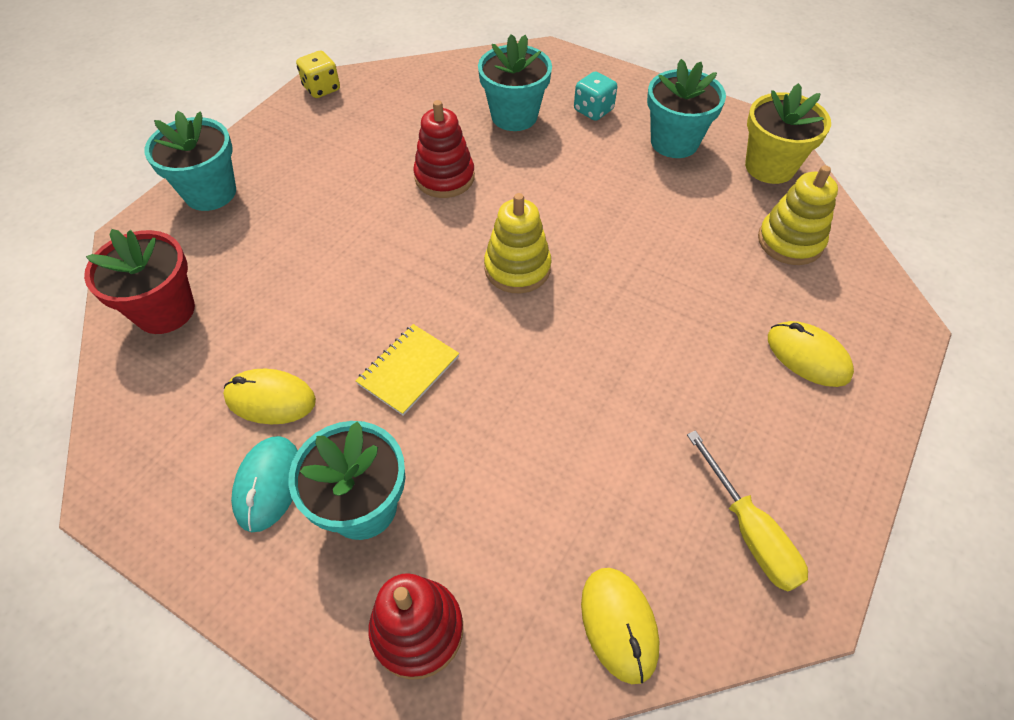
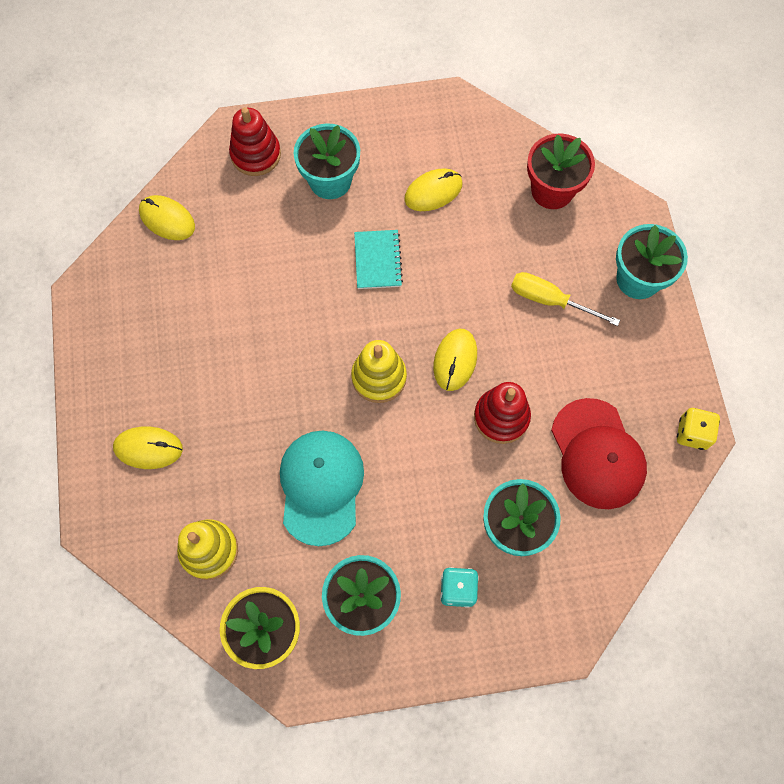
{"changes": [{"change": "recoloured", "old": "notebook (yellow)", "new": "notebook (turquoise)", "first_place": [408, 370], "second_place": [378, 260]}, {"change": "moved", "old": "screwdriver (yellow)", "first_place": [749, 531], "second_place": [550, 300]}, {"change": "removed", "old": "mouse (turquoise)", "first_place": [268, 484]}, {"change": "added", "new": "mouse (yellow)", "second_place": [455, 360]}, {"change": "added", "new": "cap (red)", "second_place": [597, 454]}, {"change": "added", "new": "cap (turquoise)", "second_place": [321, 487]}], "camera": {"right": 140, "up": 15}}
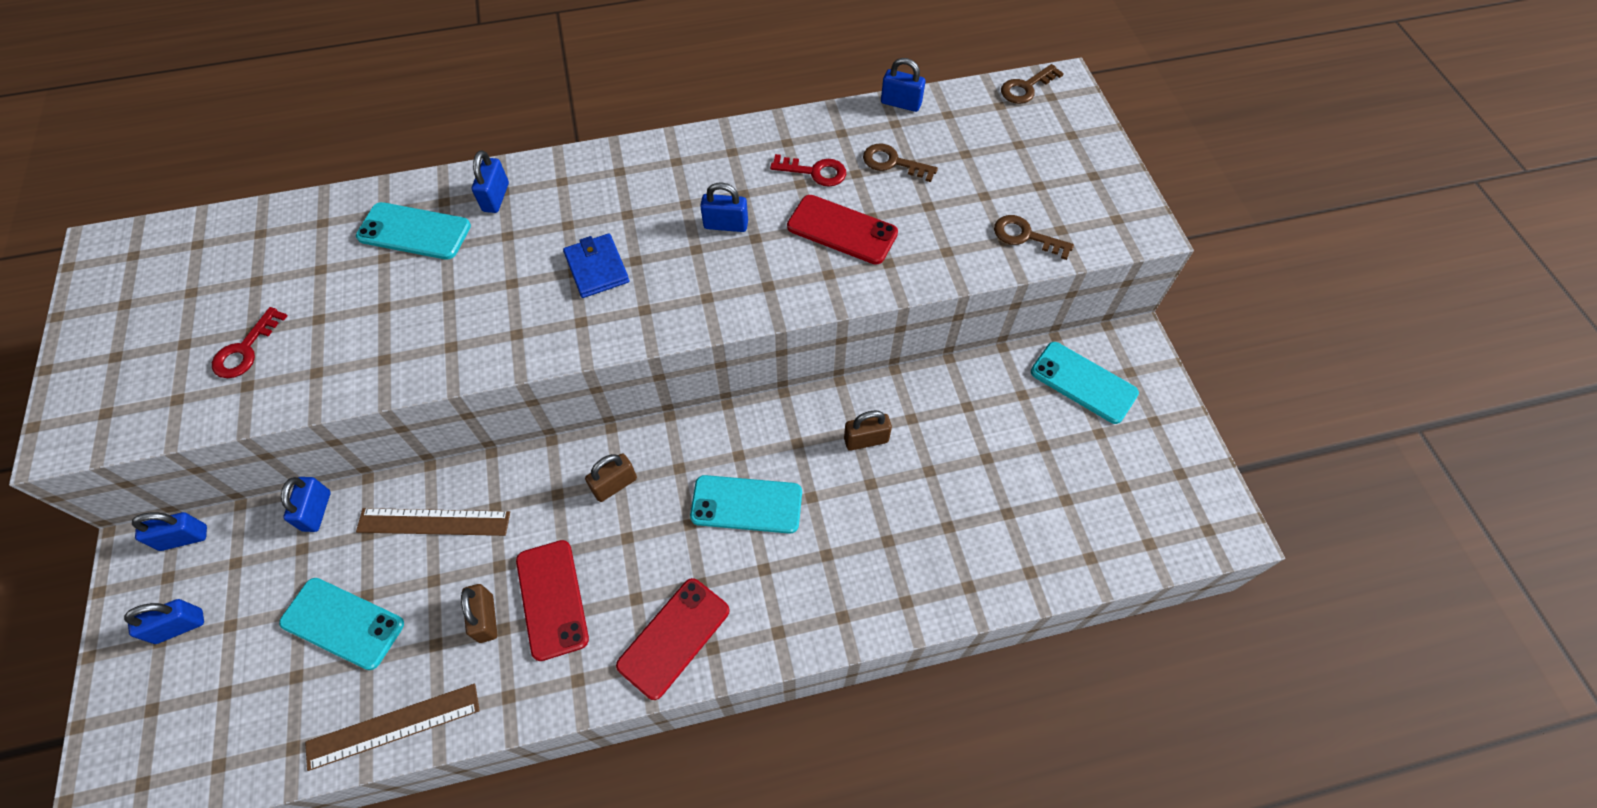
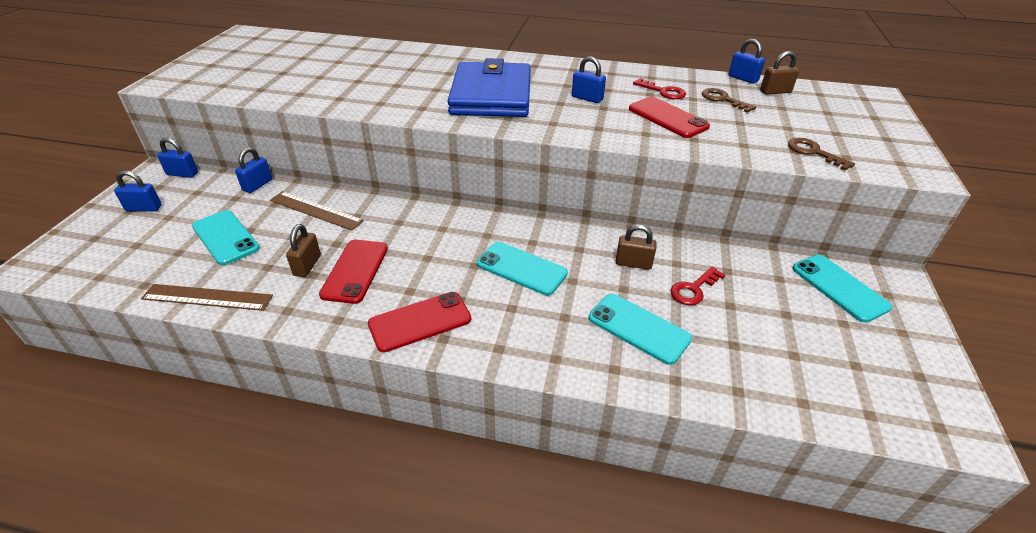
{"changes": [{"change": "removed", "old": "key (brown)", "first_place": [1026, 87]}, {"change": "removed", "old": "padlock (blue)", "first_place": [496, 197]}, {"change": "moved", "old": "phone (turquoise)", "first_place": [414, 231], "second_place": [638, 328]}, {"change": "resized", "old": "wallet (blue)", "first_place": [597, 268], "second_place": [491, 95], "factor": 2.2}, {"change": "moved", "old": "key (red)", "first_place": [246, 349], "second_place": [694, 289]}, {"change": "moved", "old": "padlock (brown)", "first_place": [615, 485], "second_place": [775, 92]}], "camera": {"right": 25, "up": -20}}
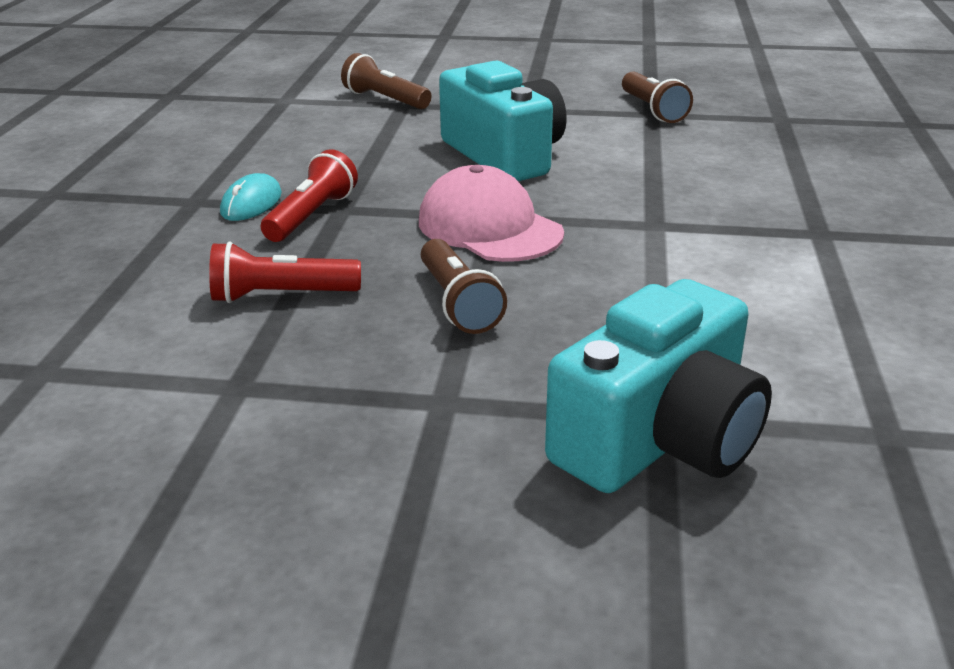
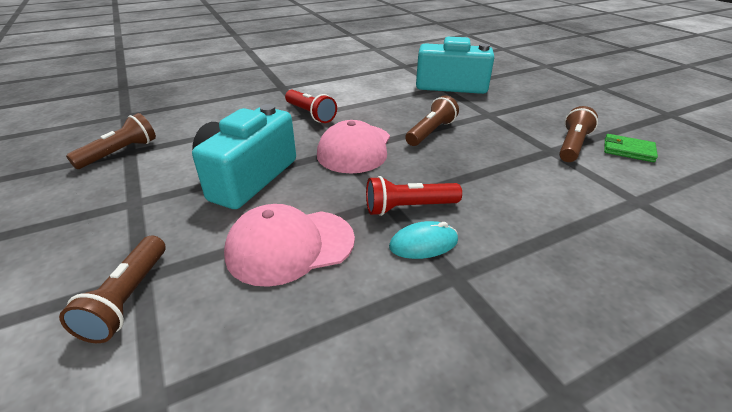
{"changes": [{"change": "moved", "old": "flashlight (red)", "first_place": [281, 296], "second_place": [310, 114]}, {"change": "added", "new": "flashlight (brown)", "second_place": [572, 145]}, {"change": "added", "new": "wallet (green)", "second_place": [628, 150]}, {"change": "added", "new": "cap (pink)", "second_place": [290, 246]}], "camera": {"right": -125, "up": 5}}
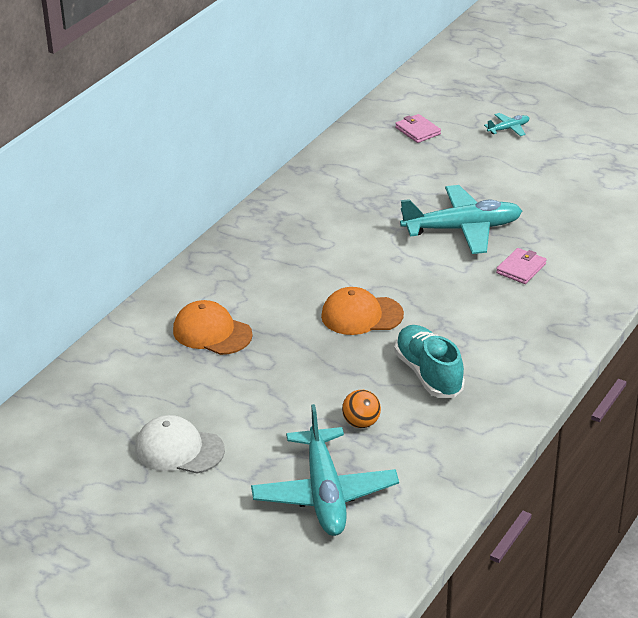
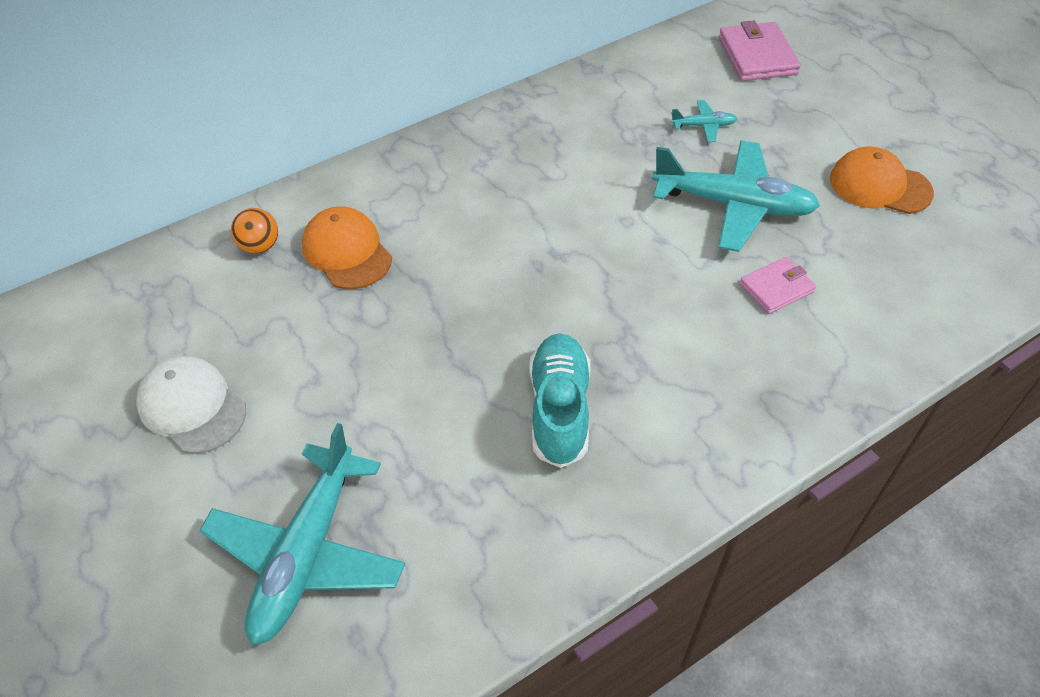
{"changes": [{"change": "moved", "old": "plane (turquoise)", "first_place": [508, 129], "second_place": [703, 126]}, {"change": "resized", "old": "wallet (pink)", "first_place": [417, 131], "second_place": [757, 56], "factor": 1.6}, {"change": "moved", "old": "cap (orange)", "first_place": [361, 315], "second_place": [879, 186]}, {"change": "moved", "old": "ball (orange)", "first_place": [361, 423], "second_place": [260, 246]}], "camera": {"right": 25, "up": 15}}
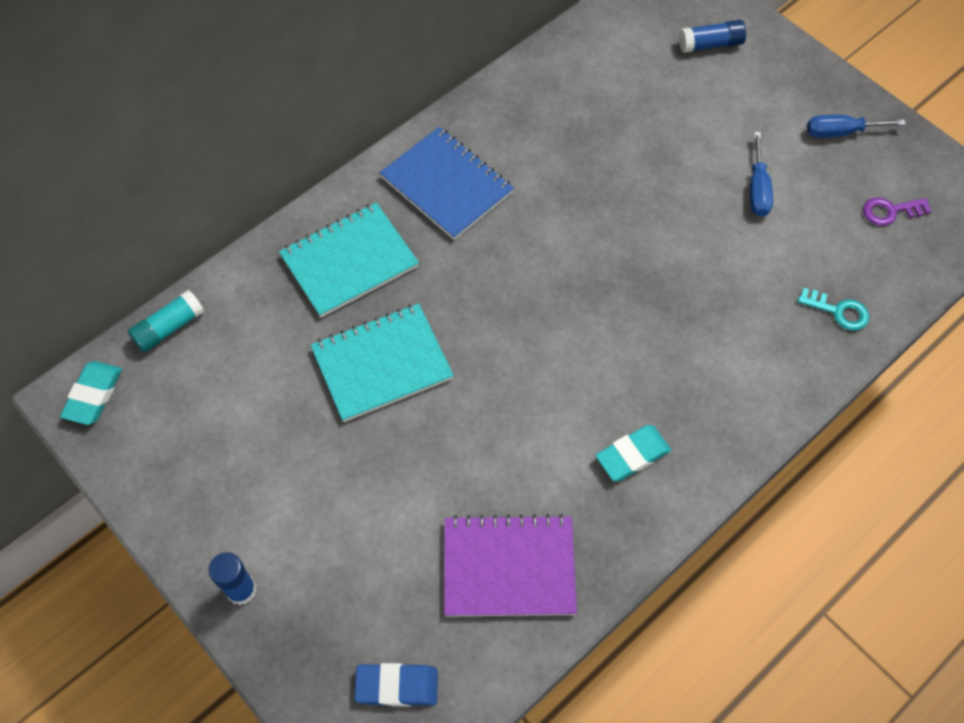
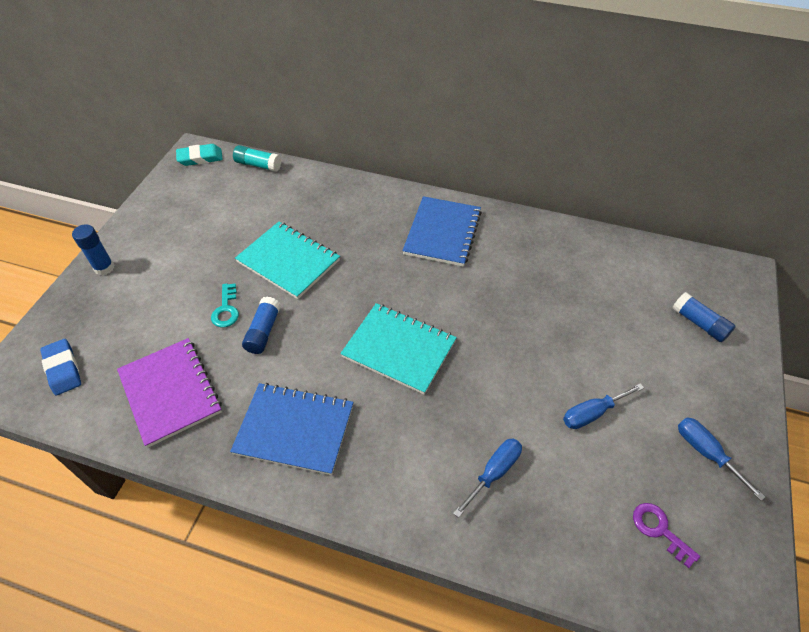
{"changes": [{"change": "moved", "old": "notebook (turquoise)", "first_place": [349, 261], "second_place": [399, 349]}, {"change": "moved", "old": "key (turquoise)", "first_place": [838, 311], "second_place": [226, 309]}, {"change": "replaced", "old": "eraser (turquoise)", "new": "notebook (blue)", "first_place": [632, 455], "second_place": [294, 429]}, {"change": "added", "new": "glue stick (blue)", "second_place": [263, 331]}, {"change": "added", "new": "screwdriver (blue)", "second_place": [494, 472]}], "camera": {"right": 60, "up": -10}}
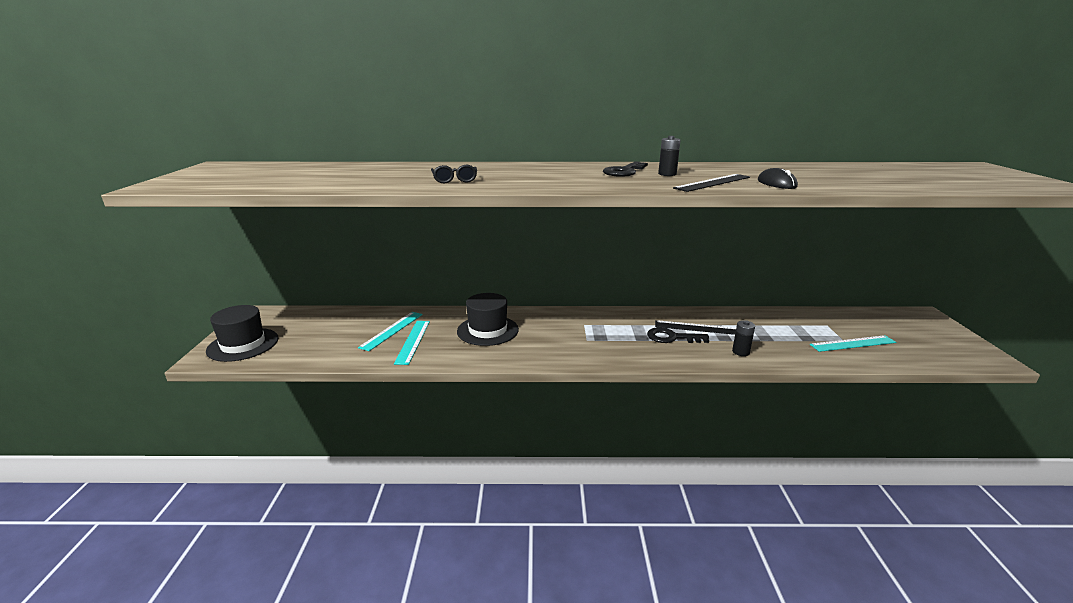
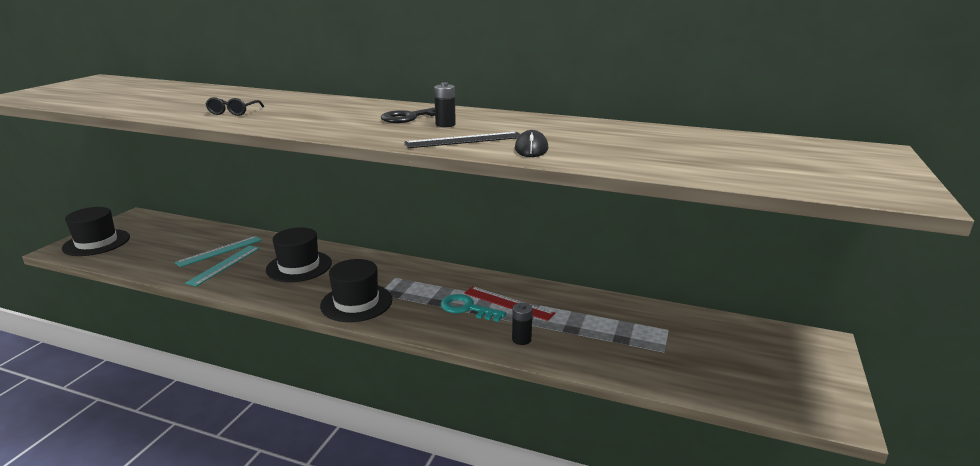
{"changes": [{"change": "recoloured", "old": "ruler (black)", "new": "ruler (red)", "first_place": [697, 328], "second_place": [508, 303]}, {"change": "recoloured", "old": "key (black)", "new": "key (turquoise)", "first_place": [672, 337], "second_place": [467, 308]}, {"change": "removed", "old": "ruler (turquoise)", "first_place": [852, 343]}, {"change": "added", "new": "hat (black)", "second_place": [356, 302]}], "camera": {"right": 20, "up": 0}}
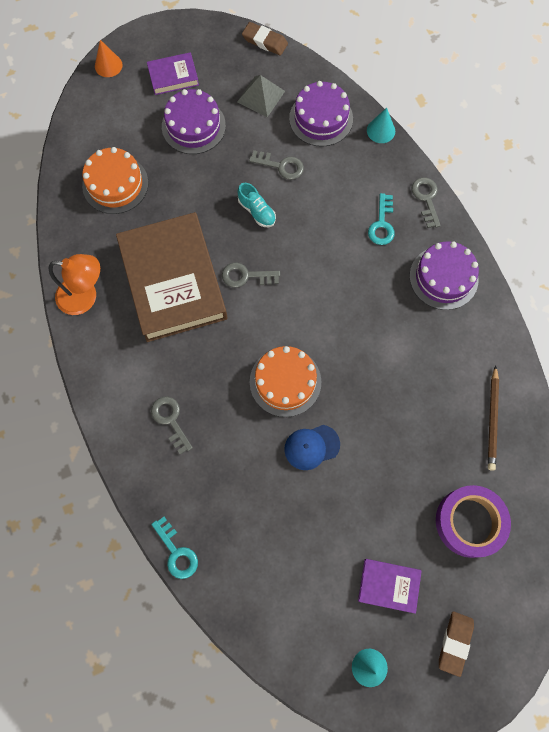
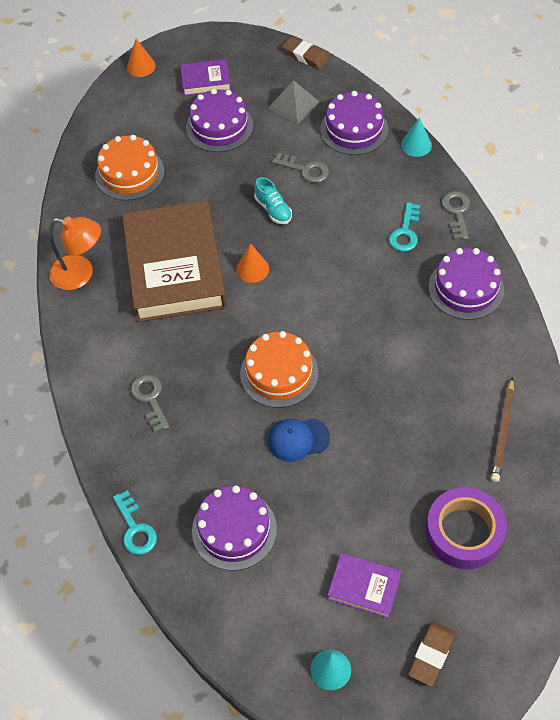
{"changes": [{"change": "replaced", "old": "key (grey)", "new": "cone (orange)", "first_place": [246, 276], "second_place": [252, 269]}, {"change": "added", "new": "cake (purple)", "second_place": [234, 530]}], "camera": {"right": 10, "up": -15}}
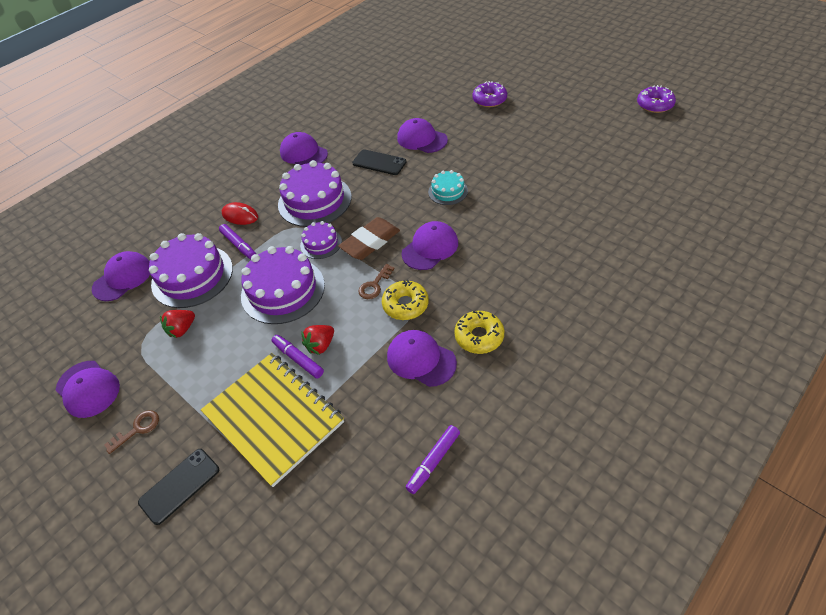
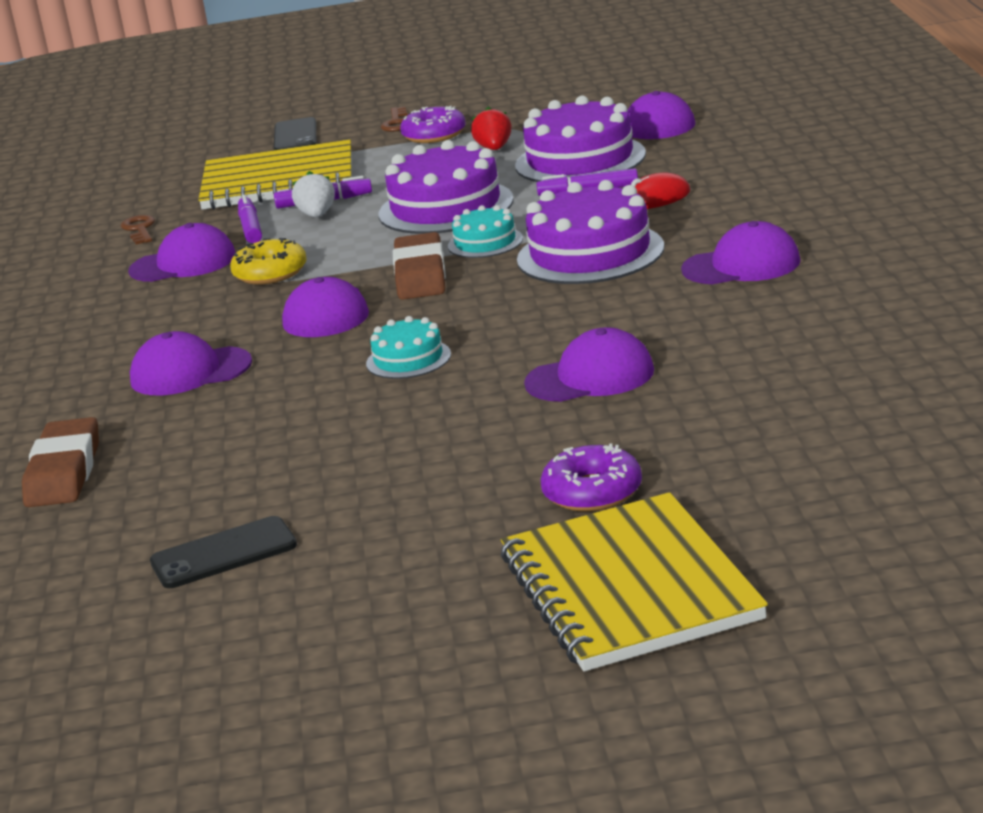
{"changes": [{"change": "moved", "old": "donut (purple)", "first_place": [654, 105], "second_place": [434, 135]}, {"change": "moved", "old": "phone (black)", "first_place": [379, 162], "second_place": [223, 554]}, {"change": "recoloured", "old": "cake (purple)", "new": "cake (turquoise)", "first_place": [321, 243], "second_place": [485, 242]}, {"change": "moved", "old": "key (brown)", "first_place": [374, 285], "second_place": [139, 229]}, {"change": "removed", "old": "donut (yellow)", "first_place": [479, 336]}, {"change": "recoloured", "old": "strawberry (red)", "new": "strawberry (white)", "first_place": [320, 345], "second_place": [317, 215]}, {"change": "moved", "old": "cap (purple)", "first_place": [88, 389], "second_place": [190, 372]}, {"change": "moved", "old": "marker (purple)", "first_place": [433, 461], "second_place": [250, 228]}, {"change": "added", "new": "eraser (brown)", "second_place": [64, 472]}, {"change": "added", "new": "notebook (yellow)", "second_place": [629, 587]}], "camera": {"right": 130, "up": -25}}
